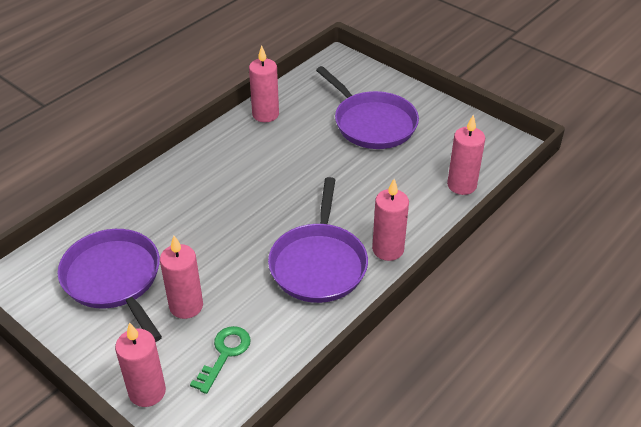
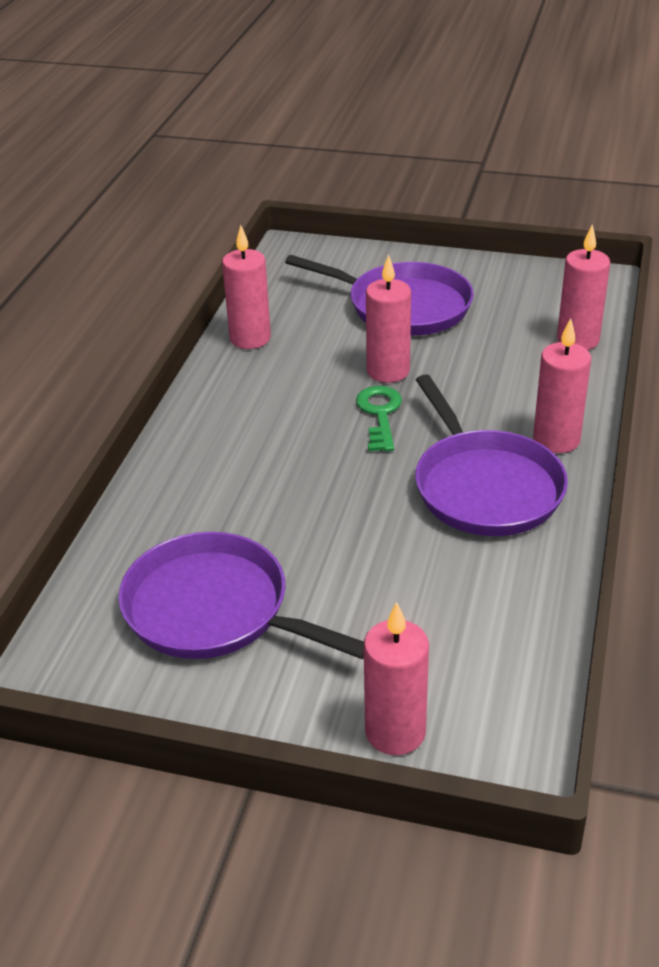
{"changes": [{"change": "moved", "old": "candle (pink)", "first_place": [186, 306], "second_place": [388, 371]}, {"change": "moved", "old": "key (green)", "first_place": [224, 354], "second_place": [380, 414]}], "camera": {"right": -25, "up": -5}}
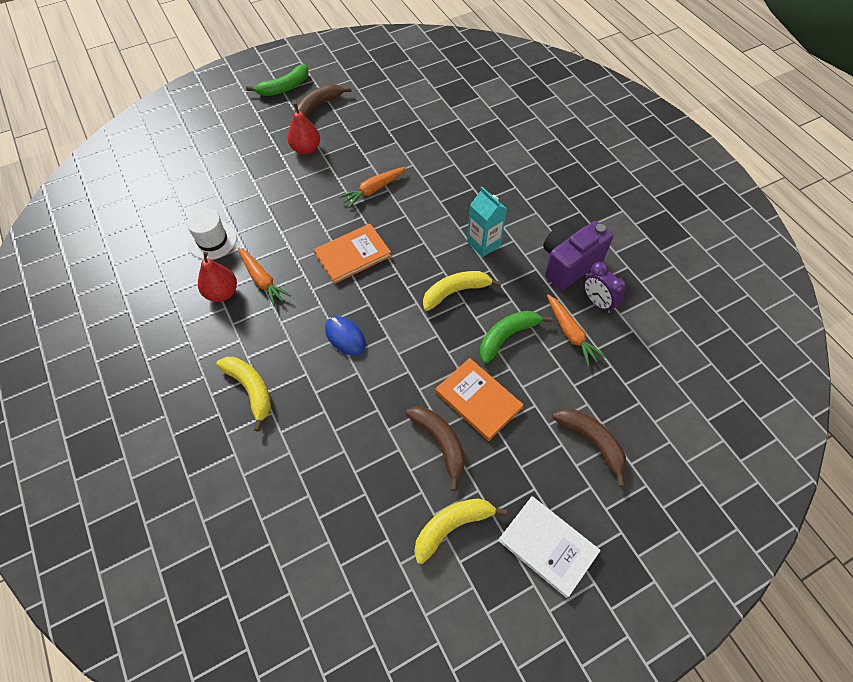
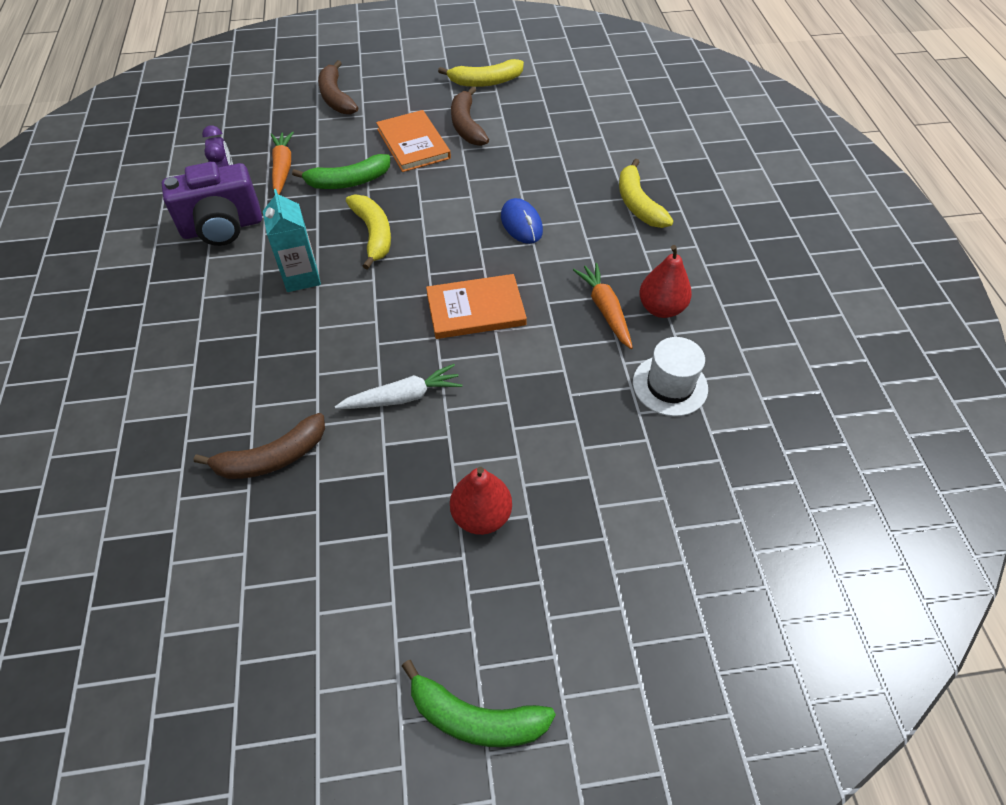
{"changes": [{"change": "turned", "old": "banana (green)", "first_place": [284, 88], "second_place": [475, 717], "degrees": -150}, {"change": "moved", "old": "banana (brown)", "first_place": [318, 106], "second_place": [272, 458]}, {"change": "recoloured", "old": "carrot (orange)", "new": "carrot (white)", "first_place": [373, 190], "second_place": [402, 397]}, {"change": "turned", "old": "banana (yellow)", "first_place": [455, 292], "second_place": [373, 234], "degrees": -105}, {"change": "removed", "old": "book (white)", "first_place": [548, 546]}], "camera": {"right": -160, "up": -5}}
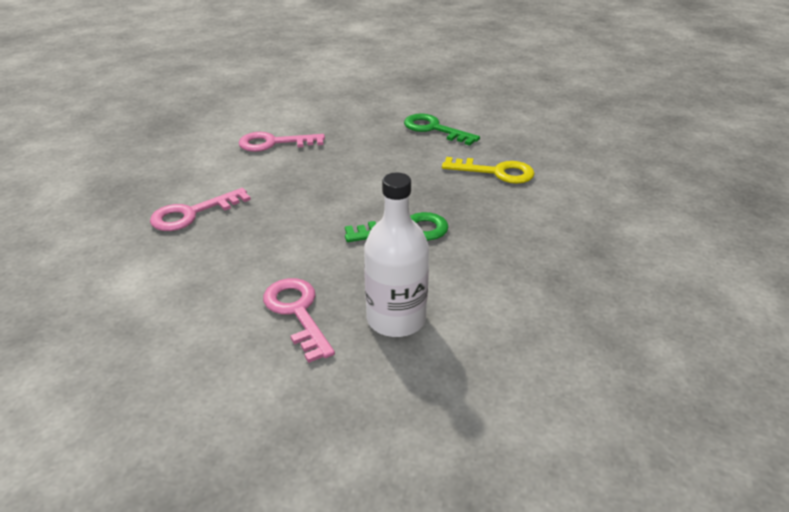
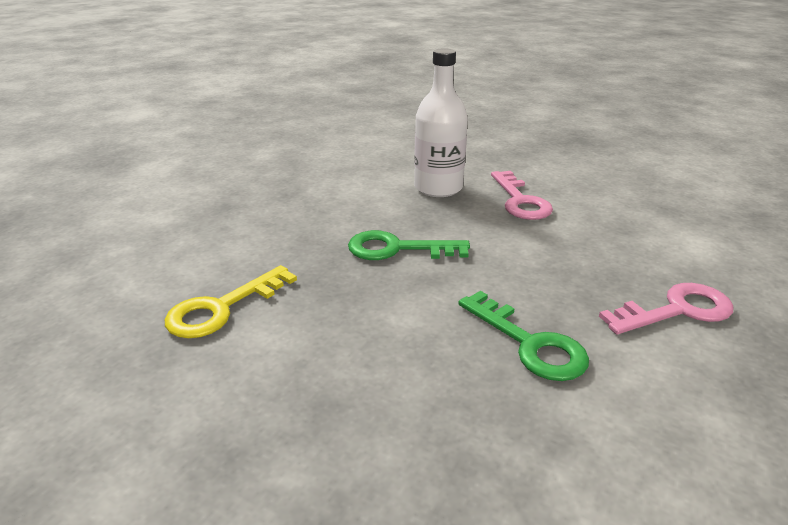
{"changes": [{"change": "moved", "old": "key (green)", "first_place": [434, 129], "second_place": [529, 343]}, {"change": "removed", "old": "key (pink)", "first_place": [274, 143]}, {"change": "turned", "old": "key (yellow)", "first_place": [496, 172], "second_place": [222, 308], "degrees": -75}], "camera": {"right": -165, "up": -5}}
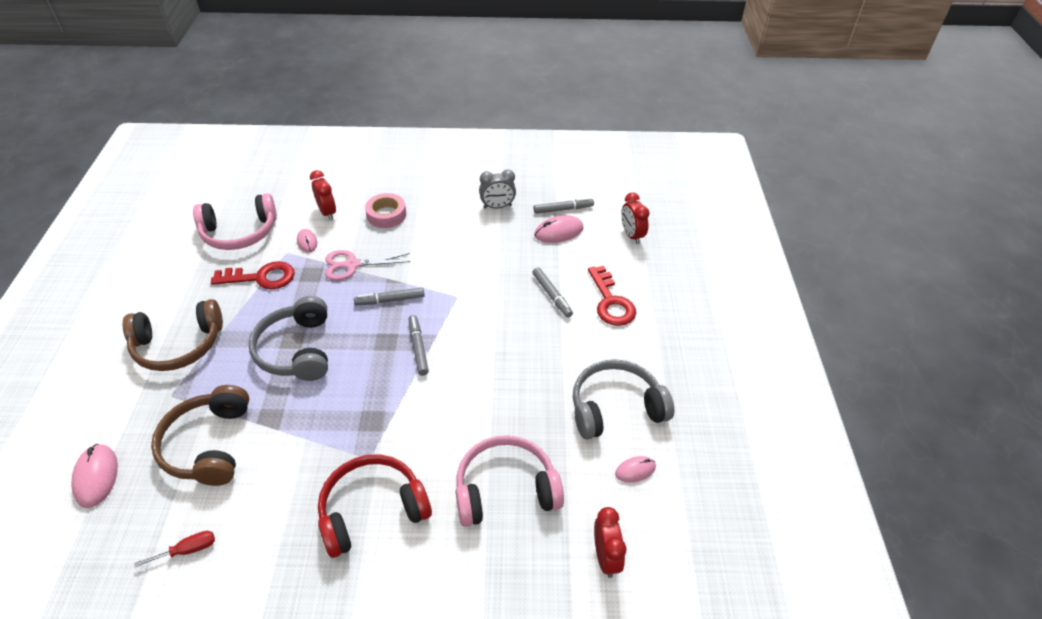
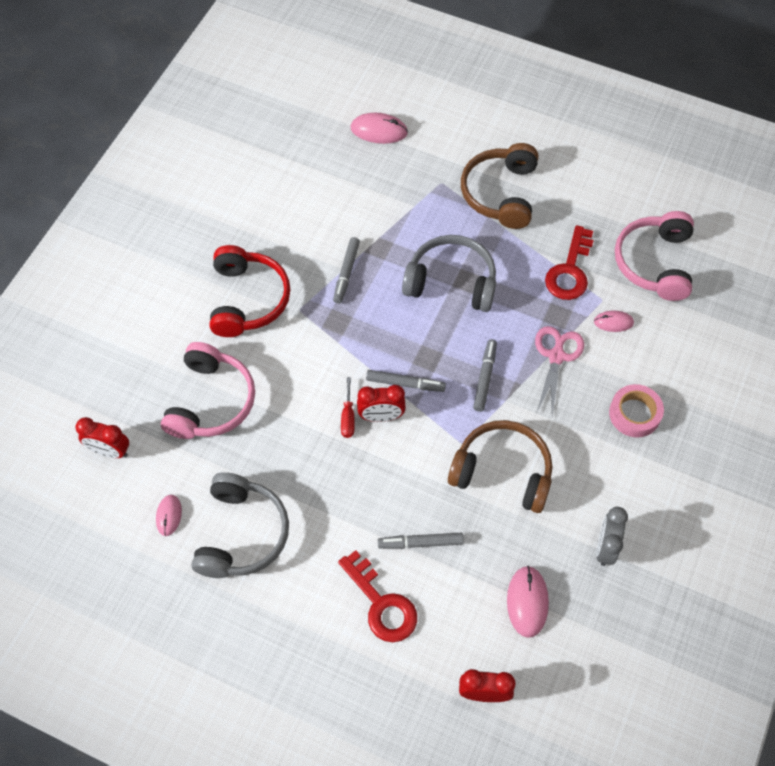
{"changes": [{"change": "moved", "old": "clock (red)", "first_place": [327, 212], "second_place": [381, 416]}, {"change": "moved", "old": "marker (grey)", "first_place": [563, 209], "second_place": [346, 273]}, {"change": "turned", "old": "key (red)", "first_place": [611, 302], "second_place": [381, 604], "degrees": -135}, {"change": "moved", "old": "headphones (brown)", "first_place": [209, 445], "second_place": [502, 472]}, {"change": "moved", "old": "screwdriver (red)", "first_place": [188, 550], "second_place": [348, 417]}], "camera": {"right": 115, "up": 15}}
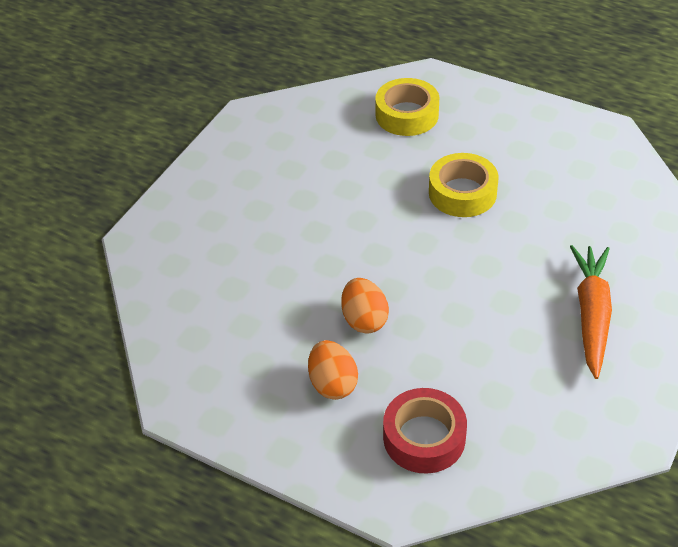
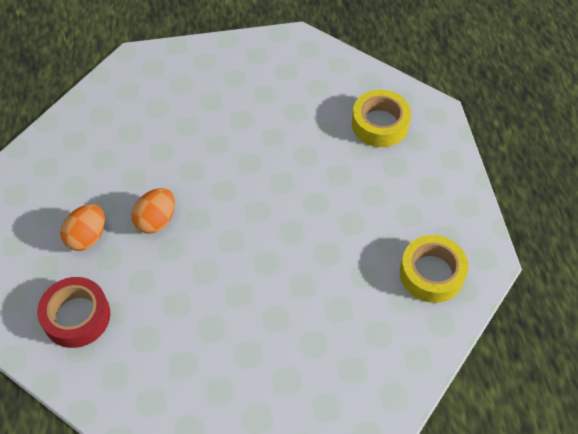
{"changes": [{"change": "moved", "old": "tape (yellow)", "first_place": [462, 193], "second_place": [431, 273]}, {"change": "removed", "old": "carrot (orange)", "first_place": [591, 315]}], "camera": {"right": 50, "up": 10}}
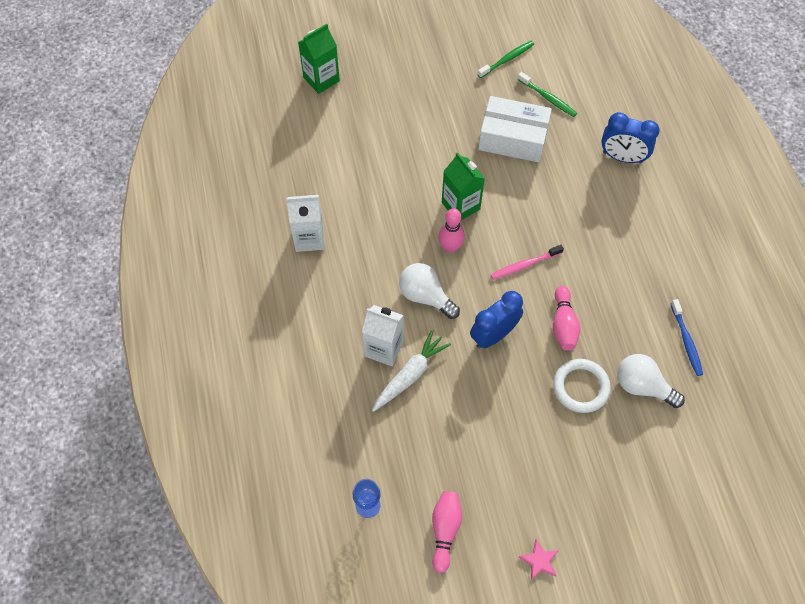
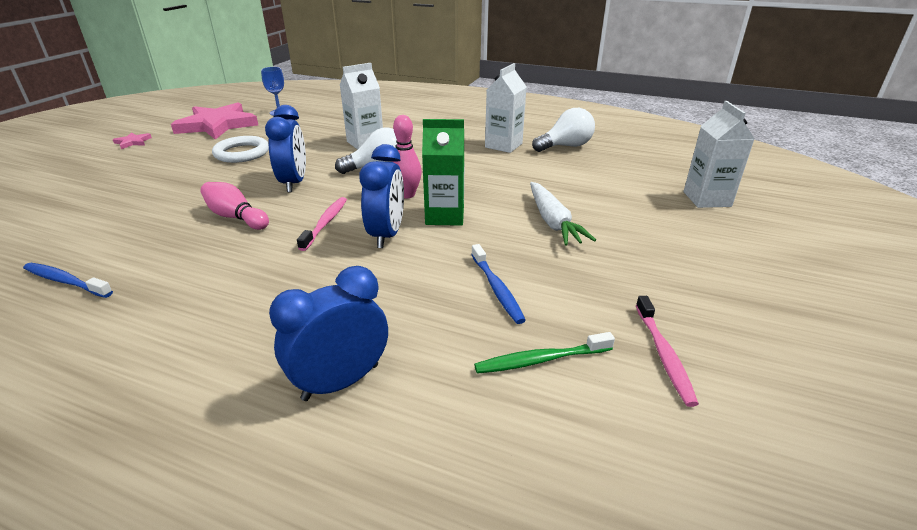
{"changes": [{"change": "recoloured", "old": "carton (green)", "new": "carton (white)", "first_place": [321, 79], "second_place": [707, 199]}, {"change": "recoloured", "old": "toothbrush (green)", "new": "toothbrush (pink)", "first_place": [507, 59], "second_place": [663, 355]}, {"change": "replaced", "old": "box (white)", "new": "toothbrush (blue)", "first_place": [513, 138], "second_place": [497, 289]}, {"change": "moved", "old": "carrot (white)", "first_place": [410, 375], "second_place": [553, 221]}, {"change": "moved", "old": "light bulb (white)", "first_place": [642, 386], "second_place": [565, 146]}, {"change": "moved", "old": "ring (white)", "first_place": [581, 387], "second_place": [242, 153]}, {"change": "replaced", "old": "bowling pin (pink)", "new": "star (pink)", "first_place": [445, 530], "second_place": [217, 125]}, {"change": "added", "new": "clock (blue)", "second_place": [386, 235]}], "camera": {"right": 125, "up": -30}}
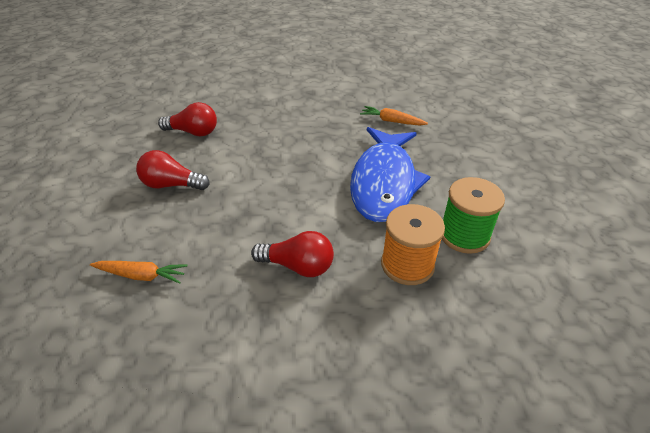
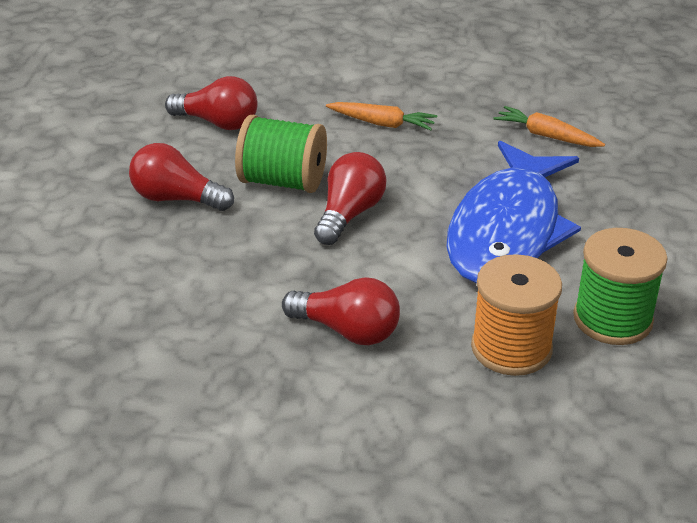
{"changes": [{"change": "moved", "old": "carrot (orange)", "first_place": [141, 275], "second_place": [382, 123]}, {"change": "added", "new": "spool (green)", "second_place": [283, 181]}, {"change": "added", "new": "light bulb (red)", "second_place": [349, 214]}], "camera": {"right": 10, "up": -5}}
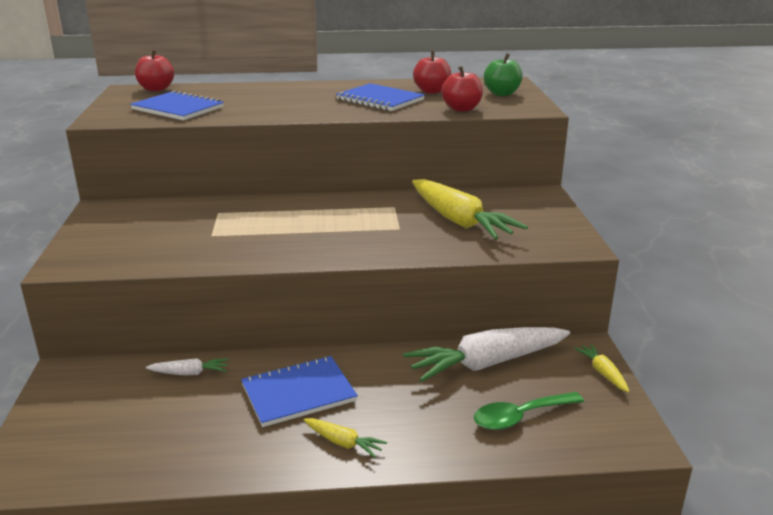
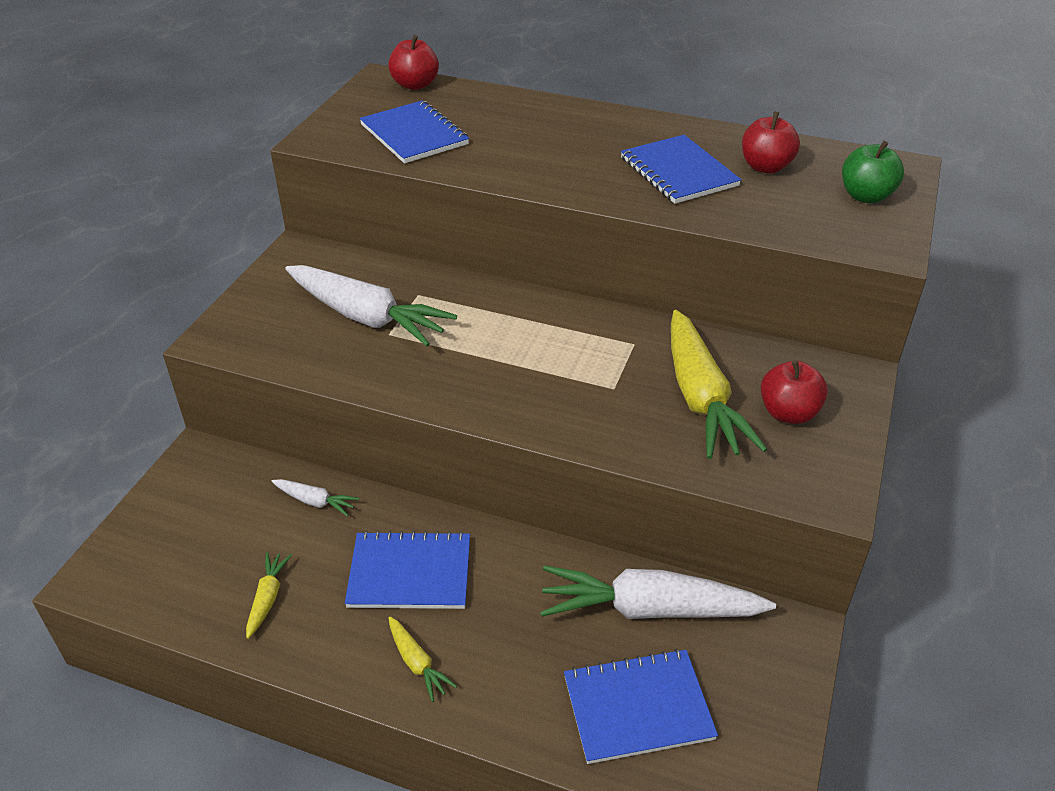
{"changes": [{"change": "moved", "old": "apple (red)", "first_place": [461, 109], "second_place": [788, 413]}, {"change": "moved", "old": "carrot (yellow)", "first_place": [602, 373], "second_place": [268, 598]}, {"change": "replaced", "old": "spoon (green)", "new": "notebook (blue)", "first_place": [520, 417], "second_place": [638, 707]}, {"change": "added", "new": "carrot (white)", "second_place": [367, 317]}], "camera": {"right": 25, "up": 15}}
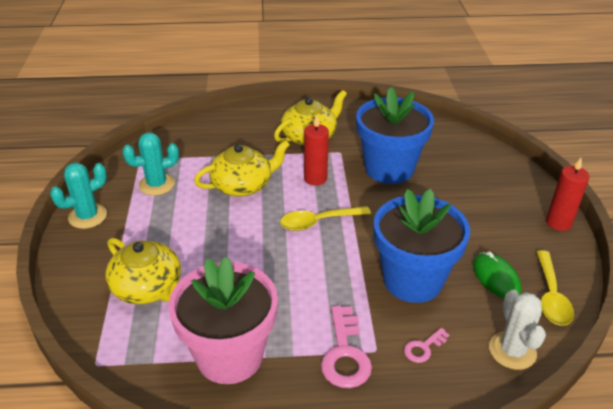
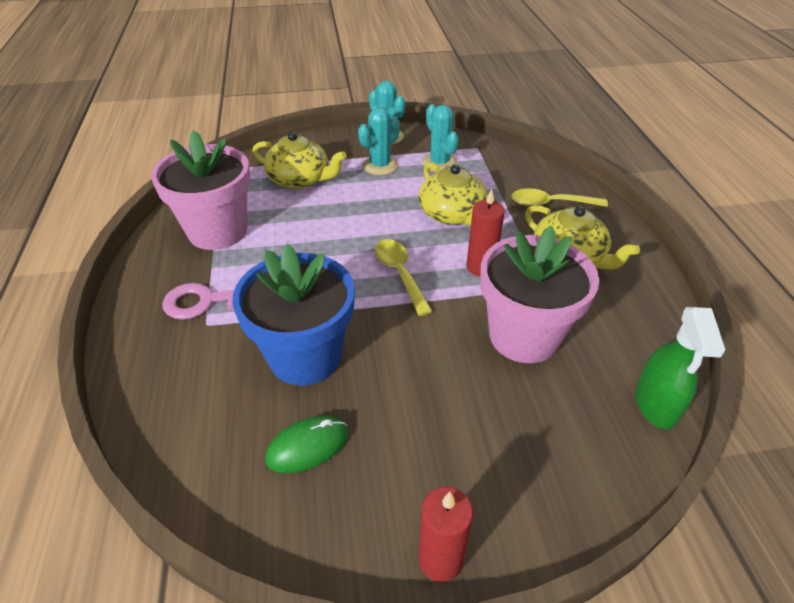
{"changes": [{"change": "recoloured", "old": "flower pot (blue)", "new": "flower pot (pink)", "first_place": [389, 169], "second_place": [524, 336]}, {"change": "turned", "old": "teapot (yellow)", "first_place": [148, 288], "second_place": [300, 179], "degrees": -105}, {"change": "moved", "old": "spoon (yellow)", "first_place": [551, 296], "second_place": [550, 203]}, {"change": "removed", "old": "cactus (white)", "first_place": [512, 351]}, {"change": "removed", "old": "key (pink)", "first_place": [423, 348]}, {"change": "added", "new": "cactus (turquoise)", "second_place": [380, 165]}, {"change": "added", "new": "spray bottle (green)", "second_place": [656, 404]}], "camera": {"right": 85, "up": 5}}
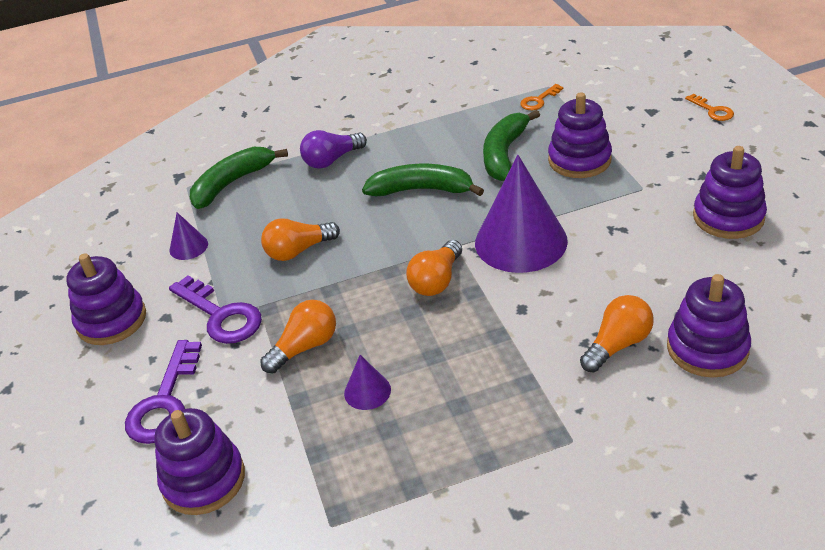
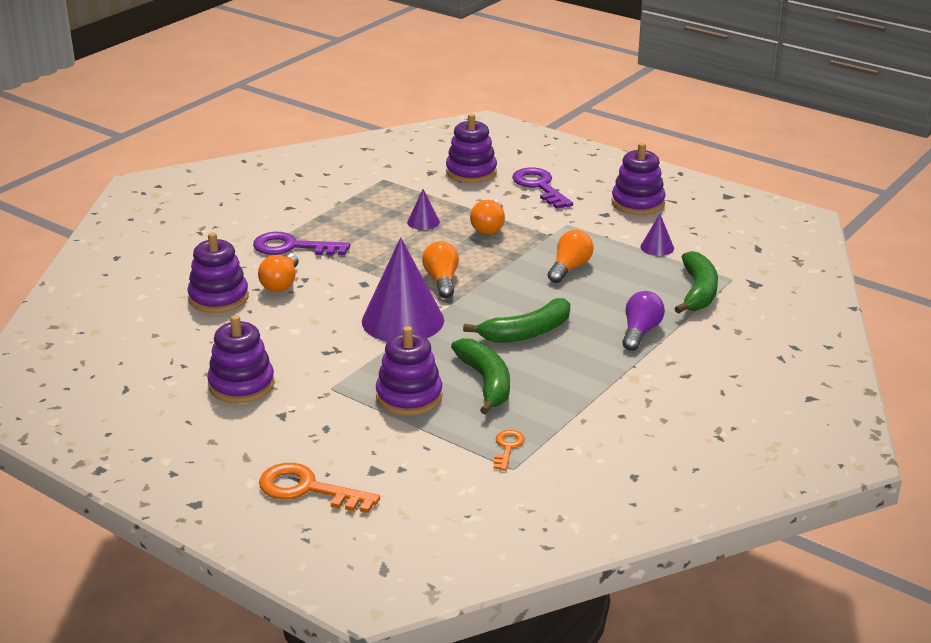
{"changes": [{"change": "resized", "old": "key (orange)", "first_place": [712, 110], "second_place": [308, 489], "factor": 1.86}, {"change": "moved", "old": "key (purple)", "first_place": [221, 315], "second_place": [292, 247]}], "camera": {"right": 140, "up": -10}}
